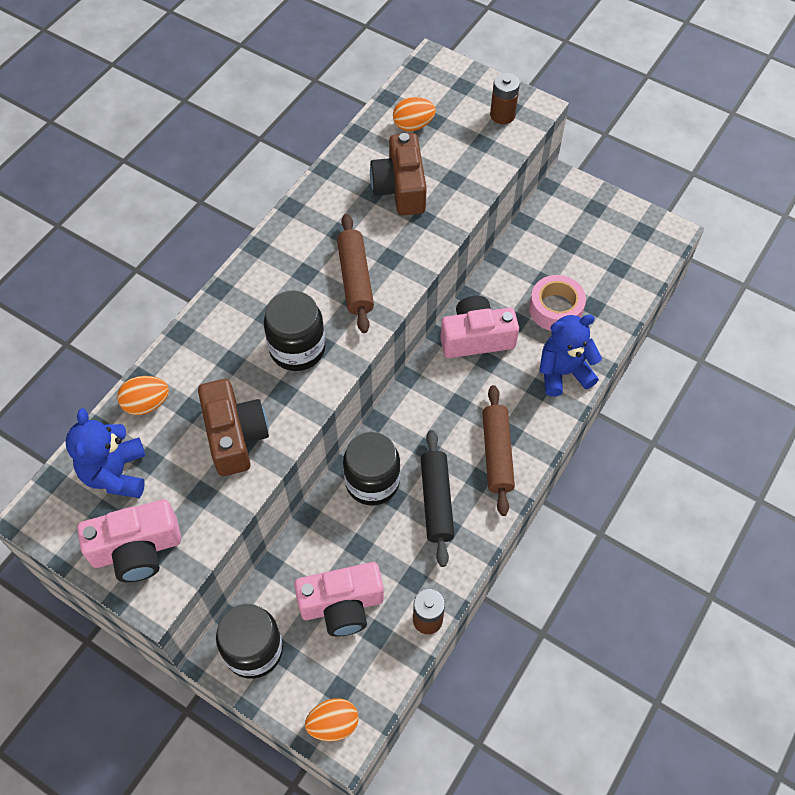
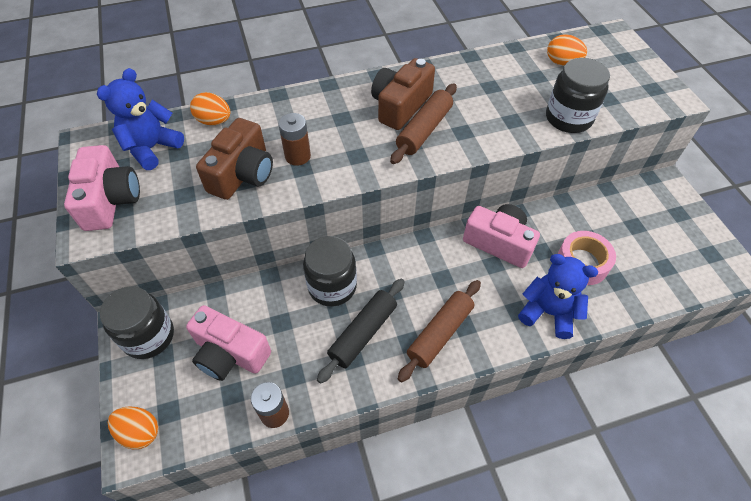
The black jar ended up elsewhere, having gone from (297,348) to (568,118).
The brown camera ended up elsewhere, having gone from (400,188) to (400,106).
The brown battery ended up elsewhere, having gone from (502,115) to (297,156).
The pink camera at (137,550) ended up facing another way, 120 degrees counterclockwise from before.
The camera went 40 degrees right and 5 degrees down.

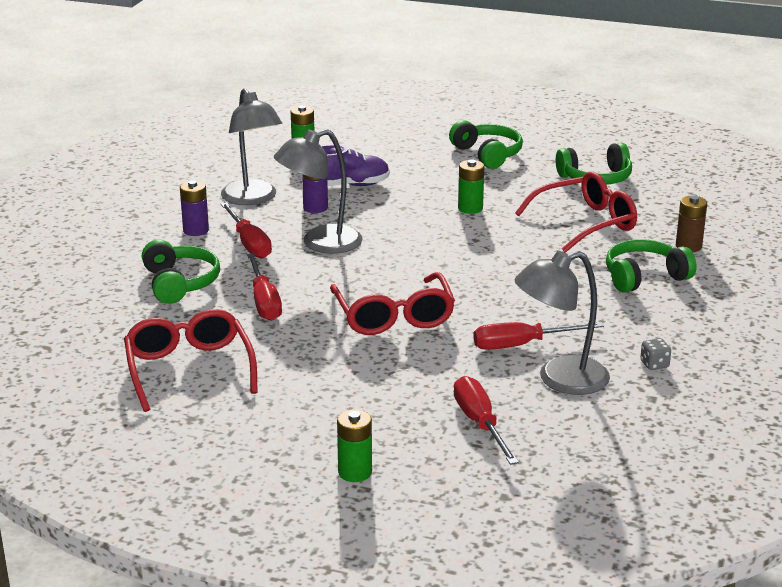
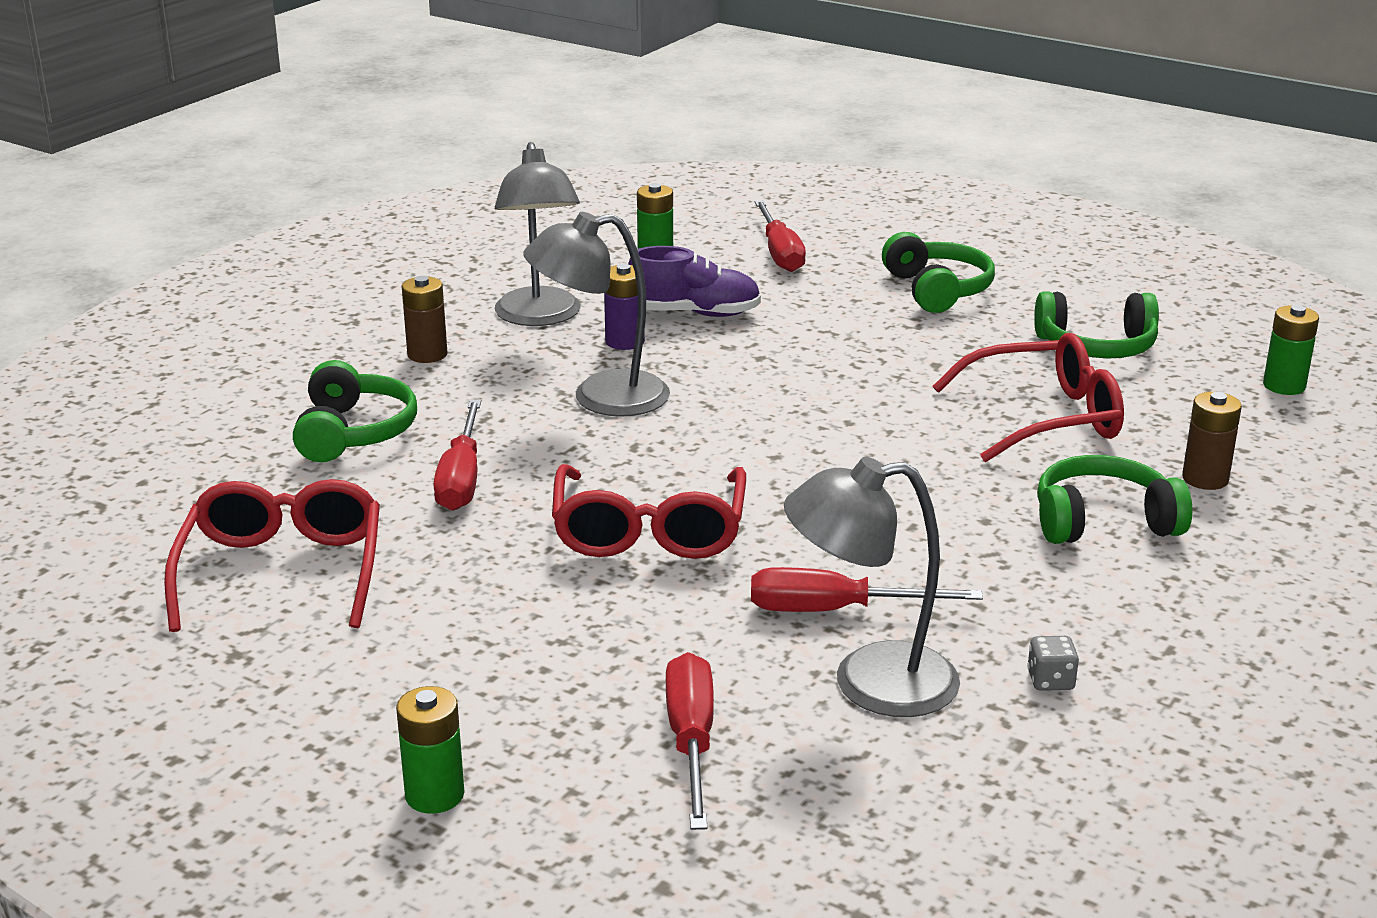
The red screwdriver ended up elsewhere, having gone from (249,243) to (780,253).
The green battery ended up elsewhere, having gone from (470,208) to (1284,386).
What was the purple battery at (196,230) turned into the brown battery at (427,354).
The camera went 15 degrees right and 0 degrees up.

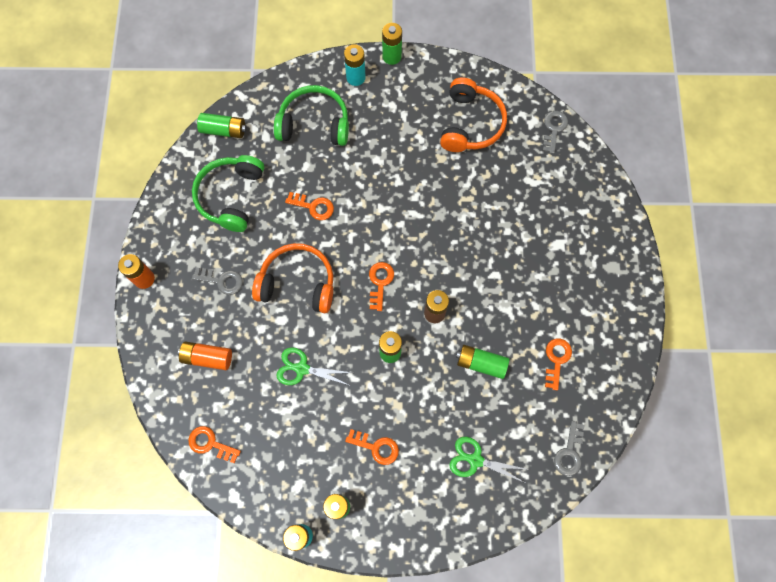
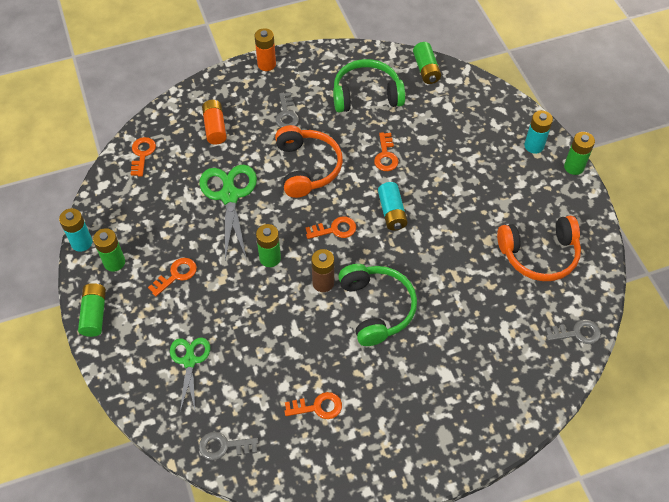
The second view gained the turquoise battery at (392,212).
The green headphones ended up elsewhere, having gone from (314,124) to (376,308).
The green battery ended up elsewhere, having gone from (481,363) to (94,314).
The orange key at (376,447) ended up facing another way, 135 degrees counterclockwise from before.
The size of the green scissors at (302,368) changed by a factor of 1.59.
The camera went 70 degrees right and 15 degrees down.

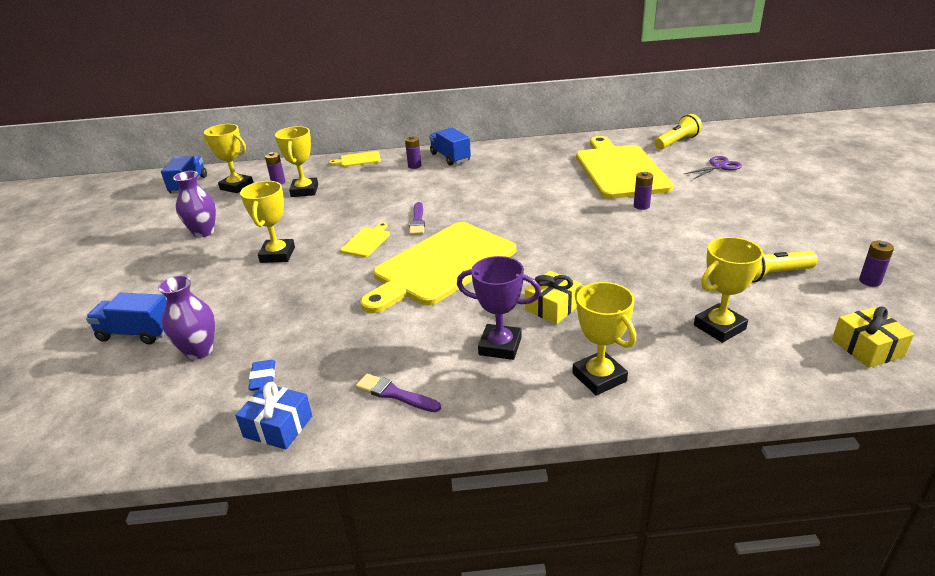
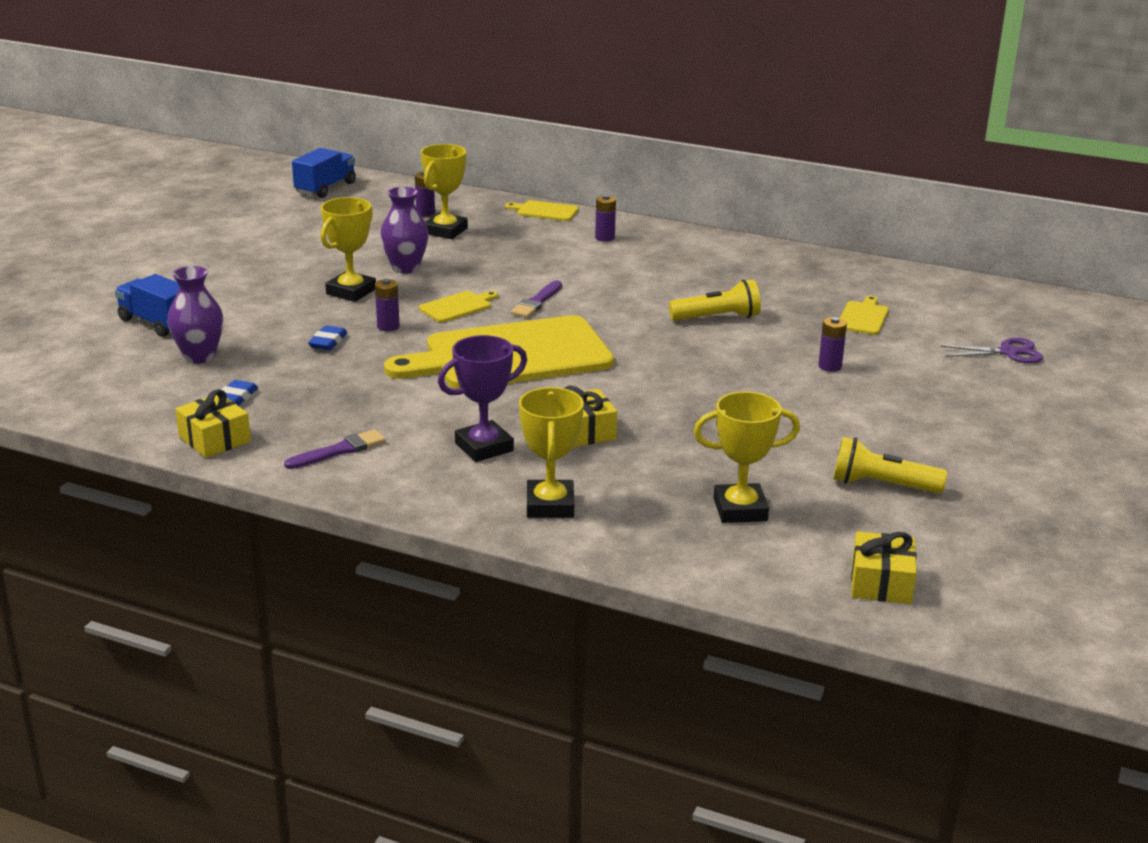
The second view lost the yellow trophy at (237,186).
The second view lost the blue truck at (450,157).
The second view gained the blue eraser at (328,342).
The purple vase ended up elsewhere, having gone from (203,232) to (405,268).
The yellow flashlight ended up elsewhere, having gone from (676,142) to (717,318).
The purple battery ended up elsewhere, having gone from (870,281) to (388,326).
What was the blue gift at (278,426) turned into the yellow gift at (214,439).
The purple brush at (394,394) ended up facing another way, 90 degrees clockwise from before.
The purple trophy at (500,346) ended up facing another way, 75 degrees counterclockwise from before.
The size of the yellow cutting board at (619,170) changed by a factor of 0.40.
The camera went 25 degrees right and 5 degrees down.

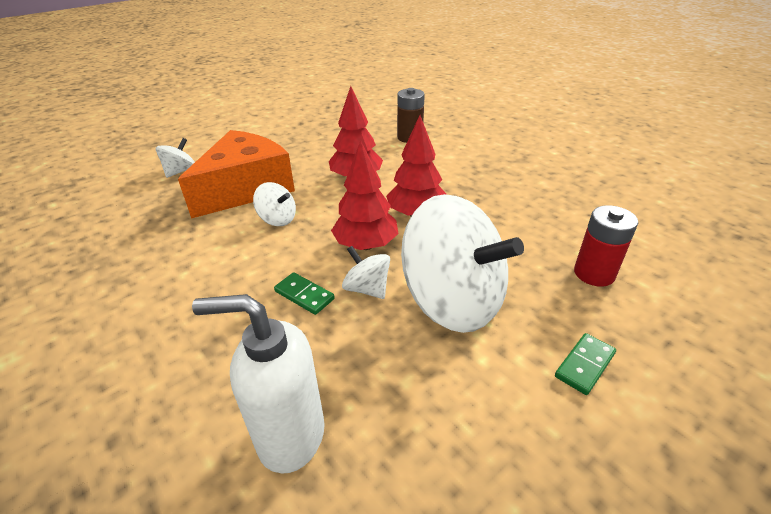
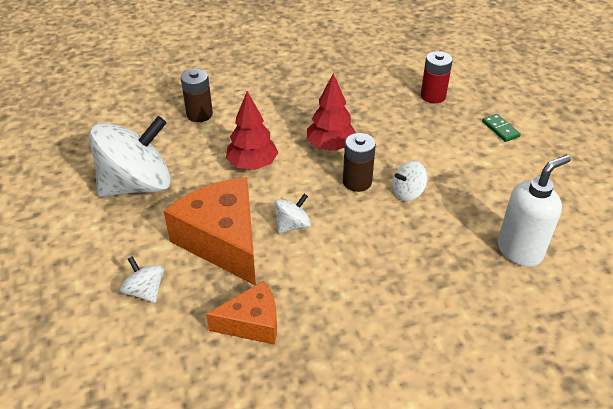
The second view lost the green domino at (304,295).
The second view gained the orange cheese at (252,323).
The white spinning top ended up elsewhere, having gone from (453,301) to (137,185).
Where the red tree stood at (366,245), the brown battery came to stand at (357,182).
The white soap dispenser at (290,435) ended up facing another way, 150 degrees counterclockwise from before.
The camera went 70 degrees left and 5 degrees up.

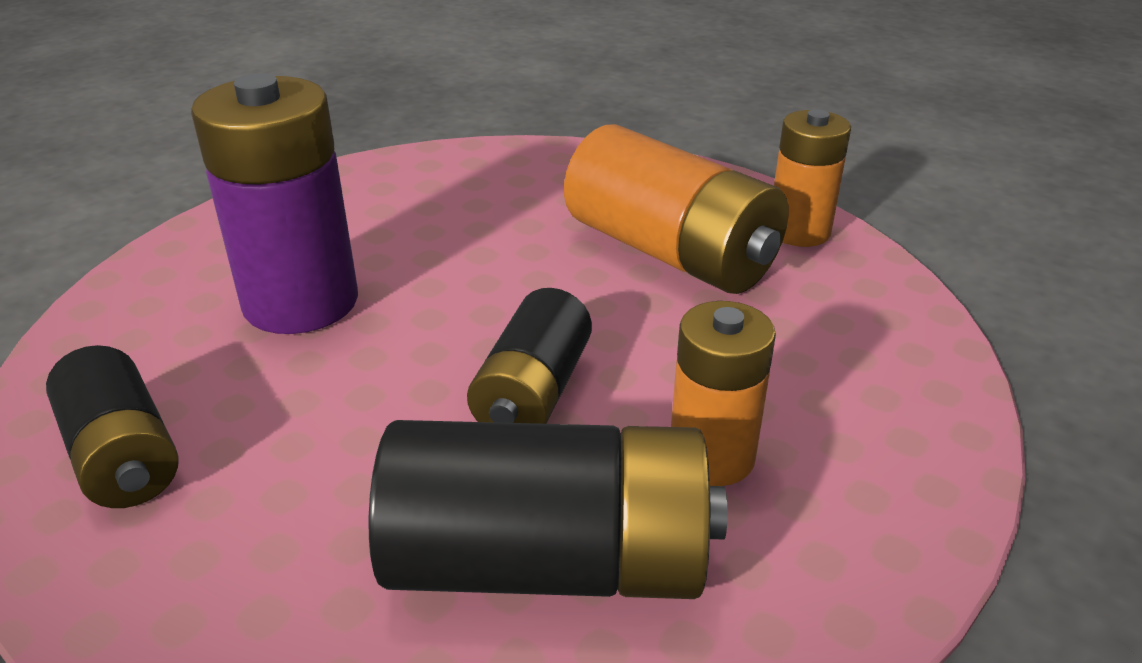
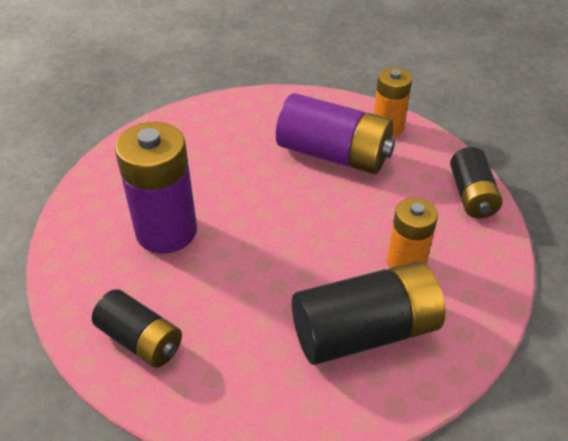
The black battery ended up elsewhere, having gone from (533,393) to (472,195).
What was the orange battery at (671,252) turned into the purple battery at (334,154).
The camera went 20 degrees left and 10 degrees up.

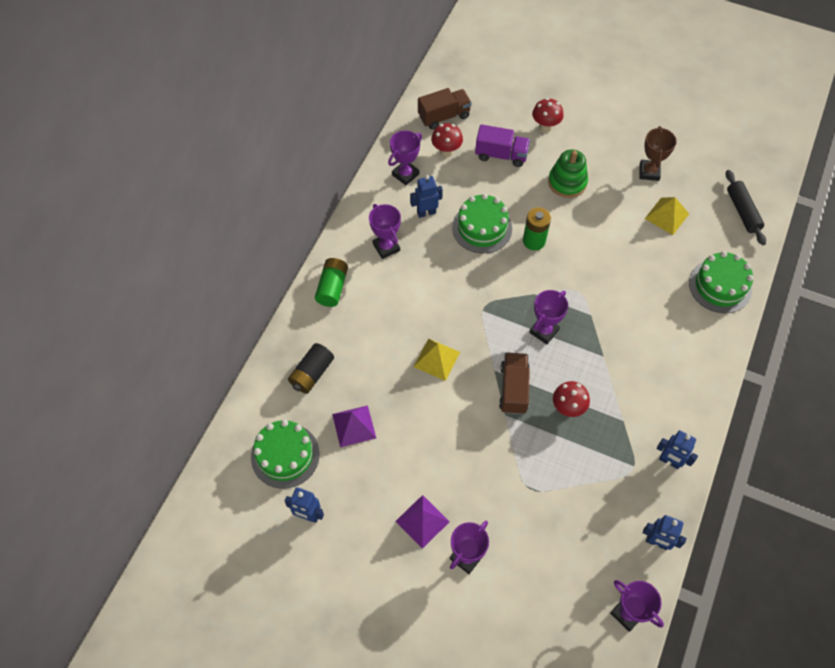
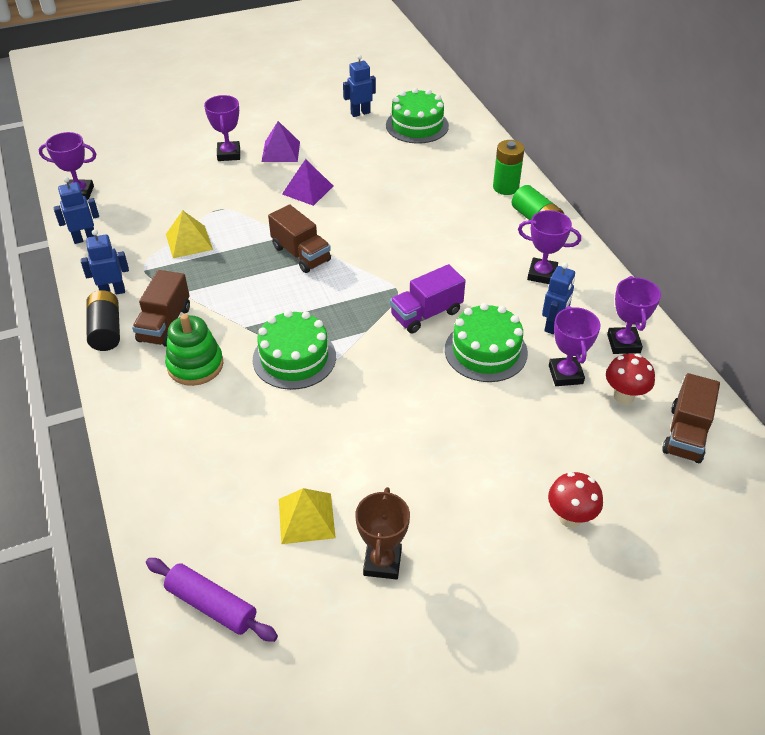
The second view lost the red mushroom at (567,408).
The second view gained the brown truck at (165,324).
The black battery ended up elsewhere, having gone from (312,374) to (106,330).
The purple pyramid ended up elsewhere, having gone from (354,426) to (307,190).
The yellow pyramid ended up elsewhere, having gone from (436,359) to (189,241).
The purple truck ended up elsewhere, having gone from (501,155) to (426,314).
The green battery ended up elsewhere, having gone from (534,241) to (505,187).
The purple trophy ended up elsewhere, having gone from (544,331) to (565,374).
The green stacking toy ended up elsewhere, having gone from (567,182) to (195,365).
The green cake ended up elsewhere, having gone from (720,286) to (294,358).
What was the black rolling pin at (742,211) turned into the purple rolling pin at (211,605).
The brown trophy at (649,172) ended up facing another way, 45 degrees clockwise from before.
The camera went 135 degrees right and 15 degrees down.

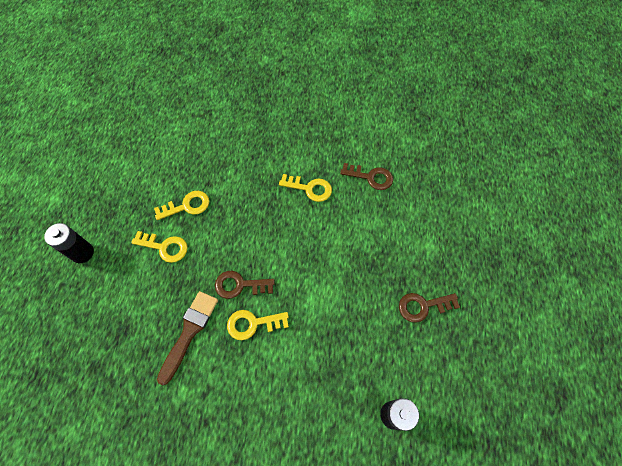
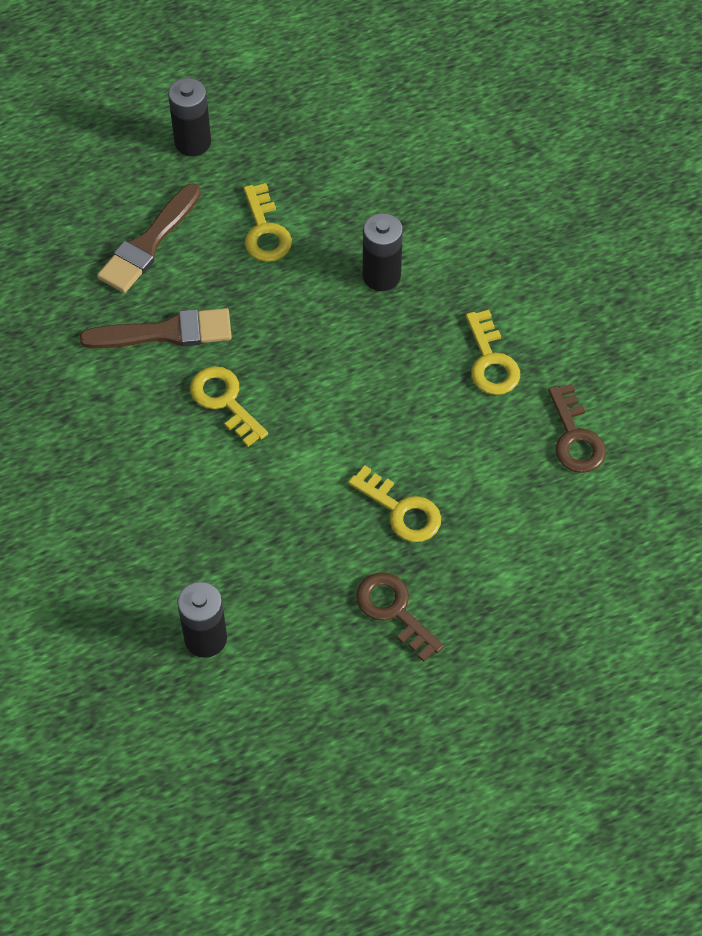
The second view lost the brown key at (239,285).
The second view gained the brown brush at (148,243).
The second view gained the black battery at (381,276).
The yellow key ended up elsewhere, having gone from (187,206) to (401,510).
The camera went 60 degrees right and 5 degrees down.

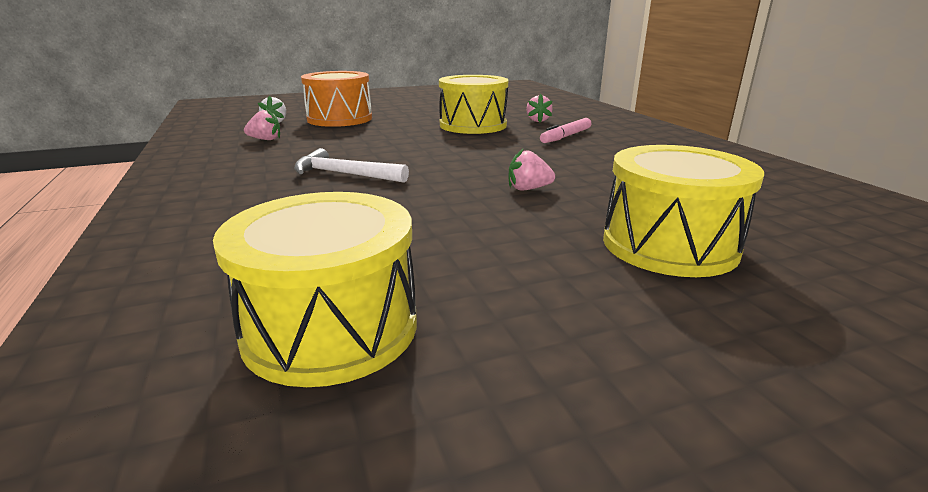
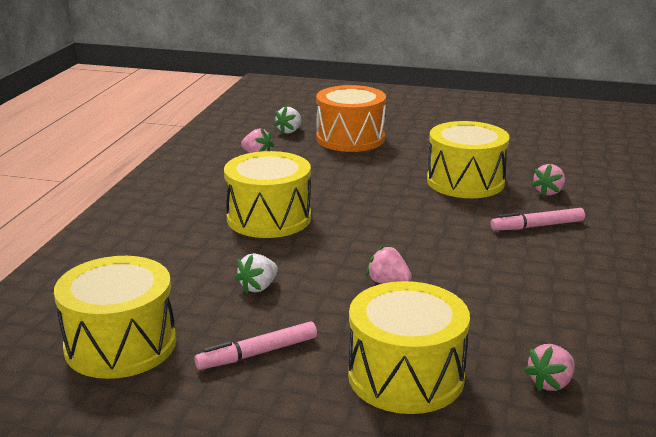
The second view gained the pink marker at (257,353).
The second view gained the white strawberry at (258,287).
The second view gained the pink strawberry at (550,383).
Where the white hammer stood at (344,174), the yellow drum came to stand at (269,218).
The camera went 35 degrees right and 0 degrees up.

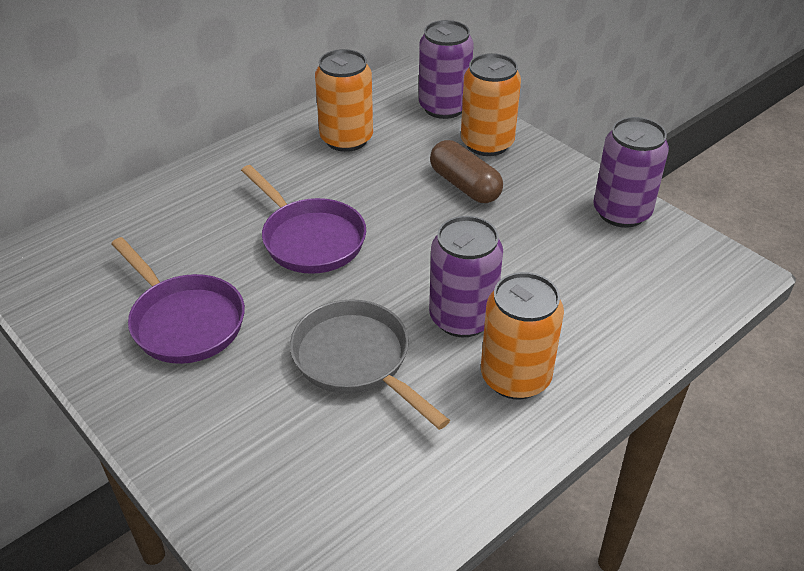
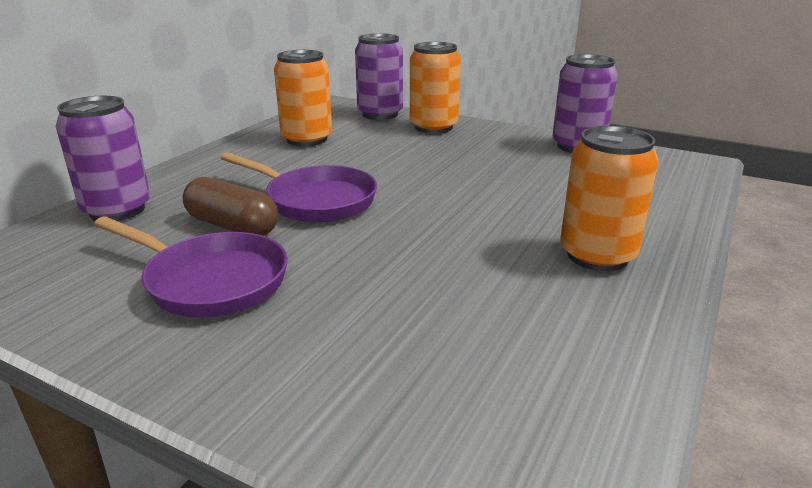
The second view lost the grey pan at (356,360).
The purple can ended up elsewhere, having gone from (462,318) to (117,210).
The brown capsule ended up elsewhere, having gone from (464,185) to (232,226).
The camera went 20 degrees left and 15 degrees down.

